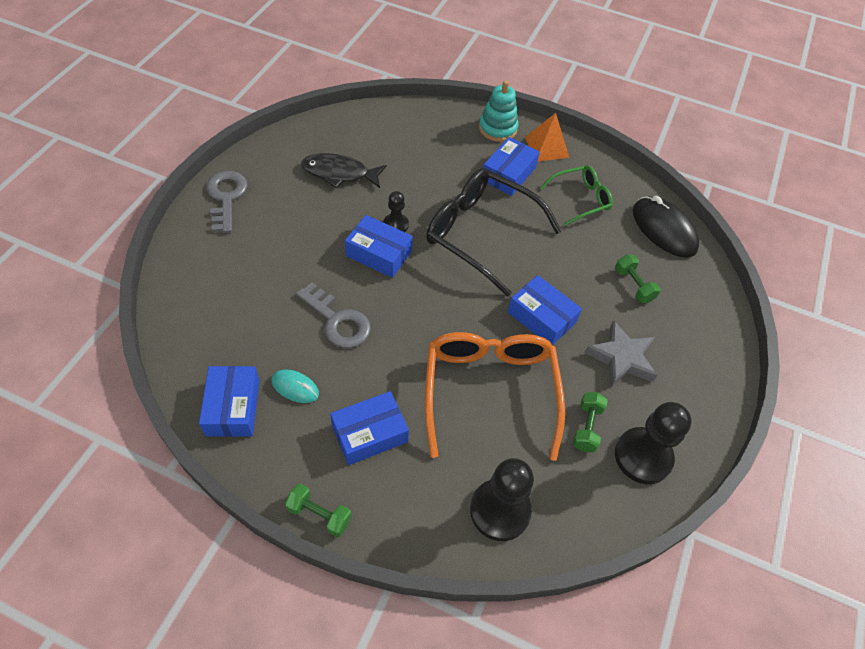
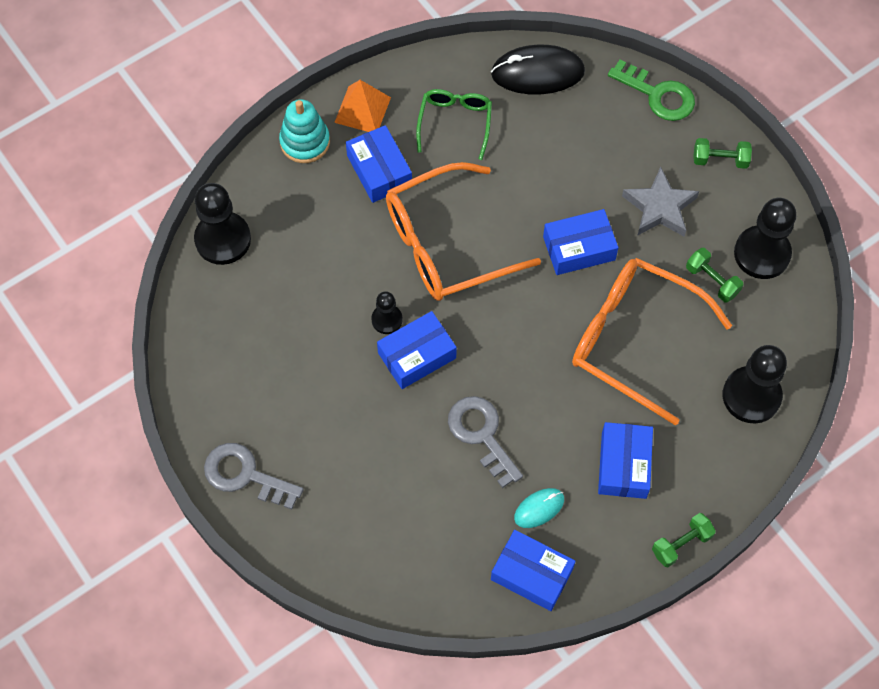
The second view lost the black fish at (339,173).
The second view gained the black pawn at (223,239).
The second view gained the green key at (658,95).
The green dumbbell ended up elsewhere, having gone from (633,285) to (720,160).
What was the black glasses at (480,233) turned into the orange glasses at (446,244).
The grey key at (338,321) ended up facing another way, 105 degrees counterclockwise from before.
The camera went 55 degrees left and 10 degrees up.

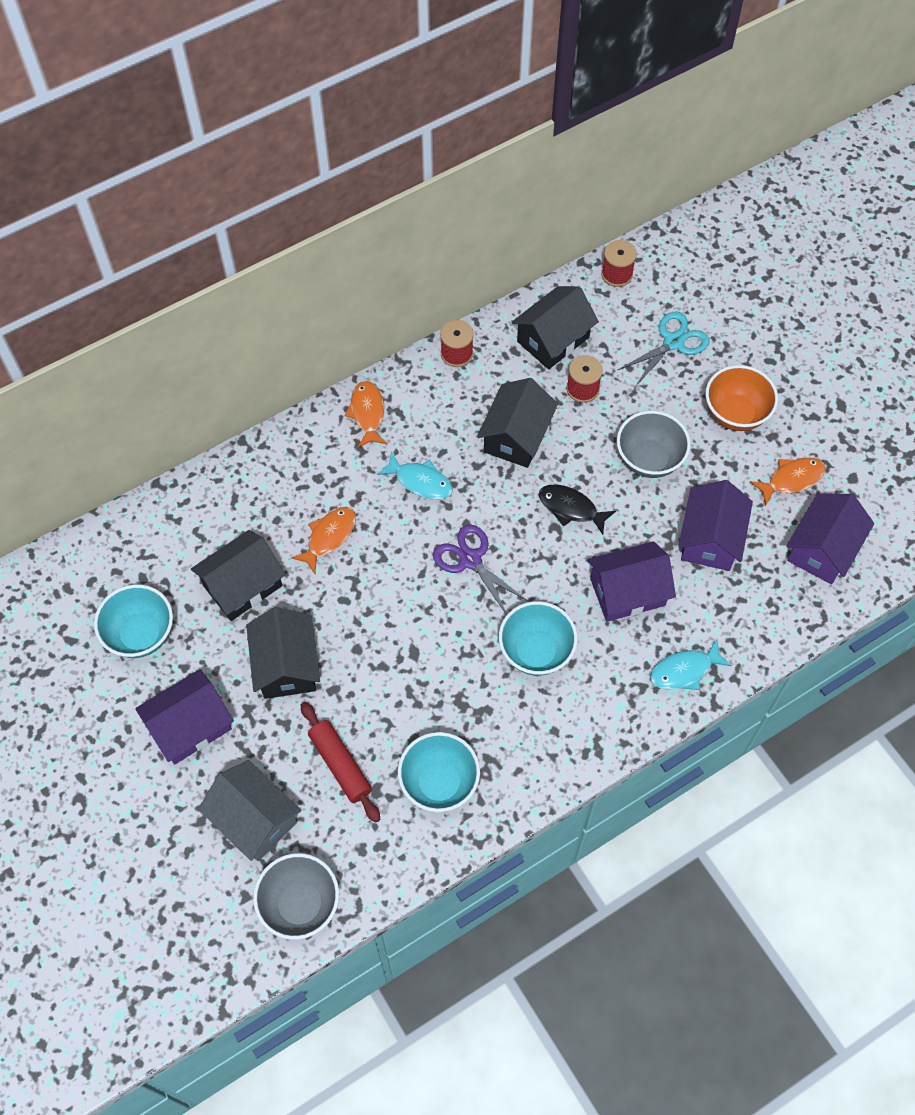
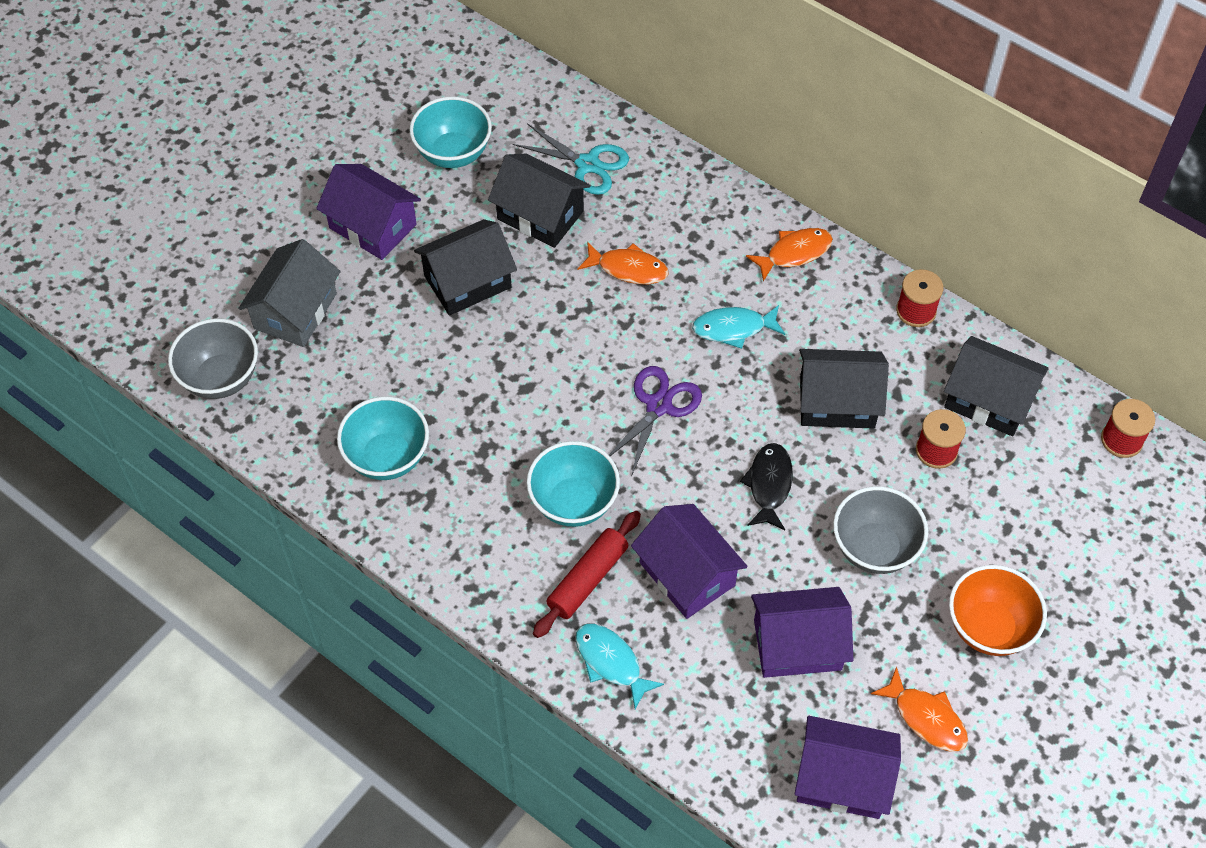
The red rolling pin ended up elsewhere, having gone from (340,765) to (587,579).
The turquoise scissors ended up elsewhere, having gone from (673,342) to (587,164).
The turquoise fish at (420,481) ended up facing another way, 75 degrees clockwise from before.
The camera went 70 degrees right and 5 degrees down.

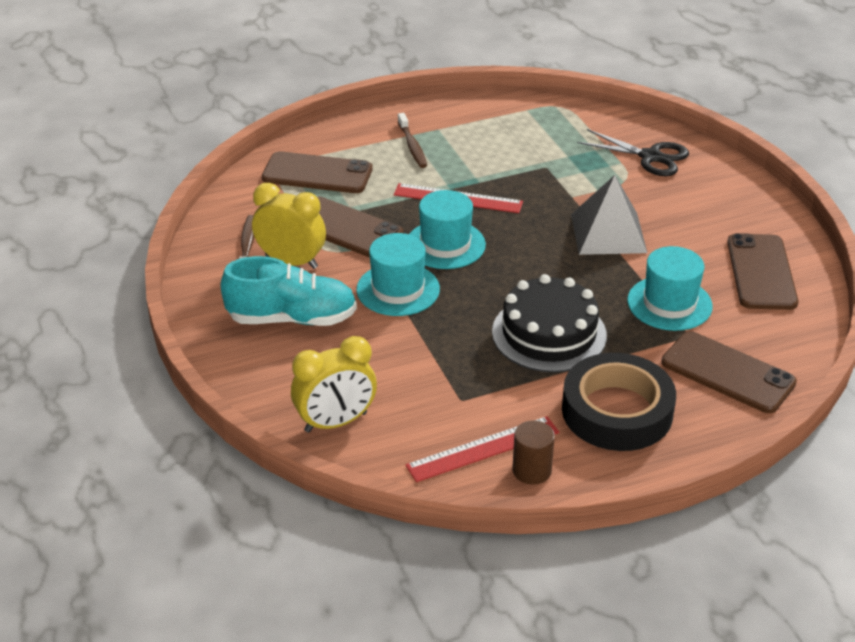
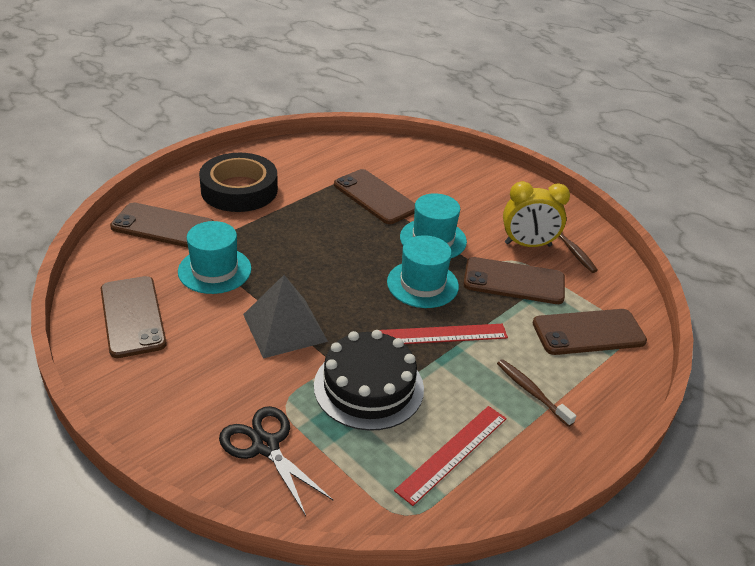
The second view lost the turquoise shoe at (292,319).
The second view lost the yellow clock at (336,422).
The second view lost the brown cylinder at (531,470).
The second view gained the brown phone at (375,197).
The red ruler ended up elsewhere, having gone from (483,449) to (452,453).
The black cake ended up elsewhere, having gone from (549,333) to (368,387).
The black scissors at (650,157) ended up facing another way, 45 degrees clockwise from before.
The camera went 155 degrees right and 0 degrees up.

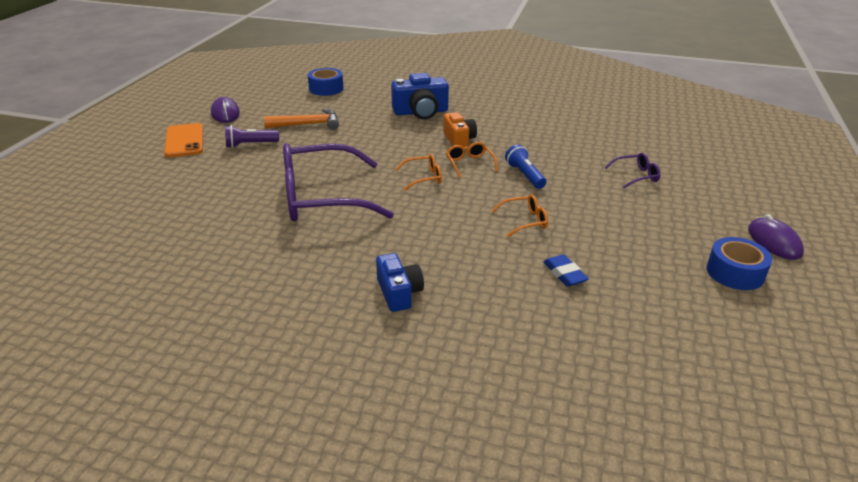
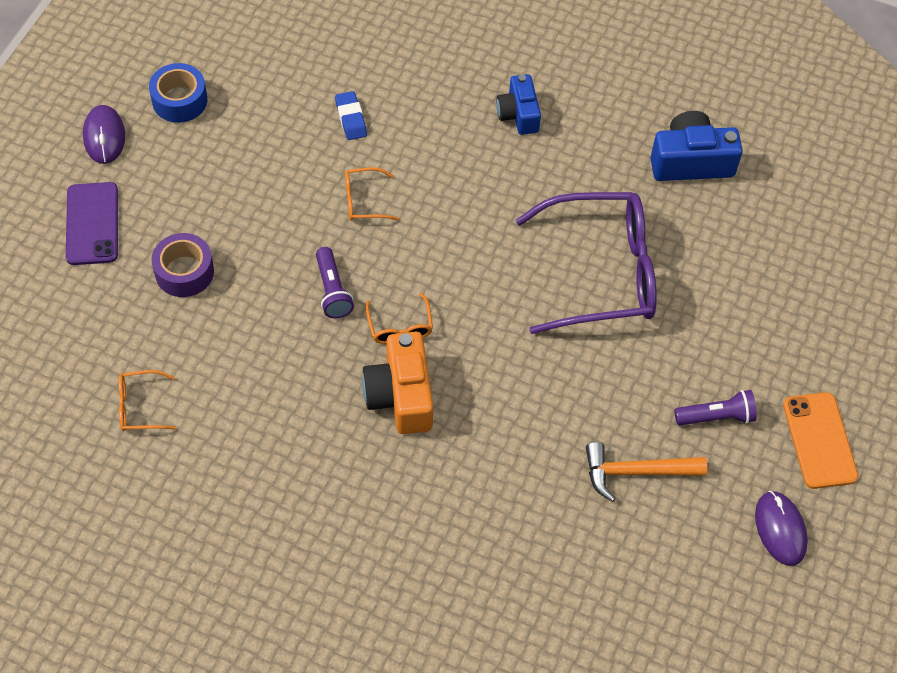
The second view lost the blue tape at (326,89).
The second view gained the purple phone at (92,224).
The blue camera ended up elsewhere, having gone from (421,112) to (691,161).
The orange glasses ended up elsewhere, having gone from (424,177) to (140,406).
Where the purple glasses stood at (636,176), the purple tape came to stand at (184,272).
What was the blue flashlight at (524,175) turned into the purple flashlight at (332,290).
The size of the orange camera at (459,139) changed by a factor of 1.50.
The camera went 175 degrees left and 25 degrees up.

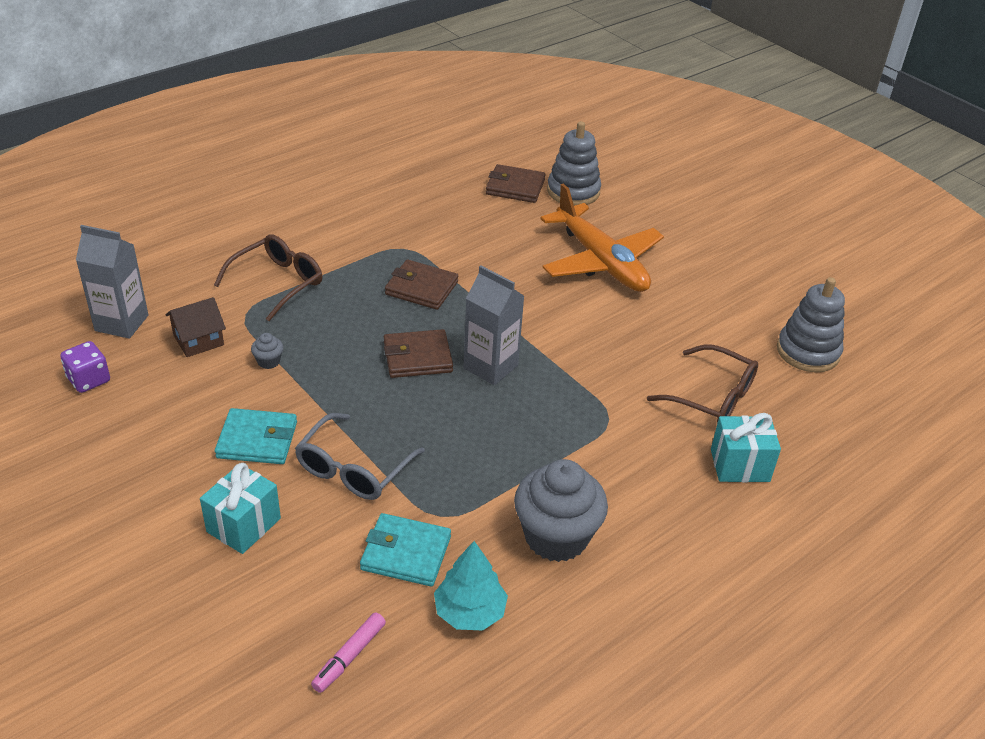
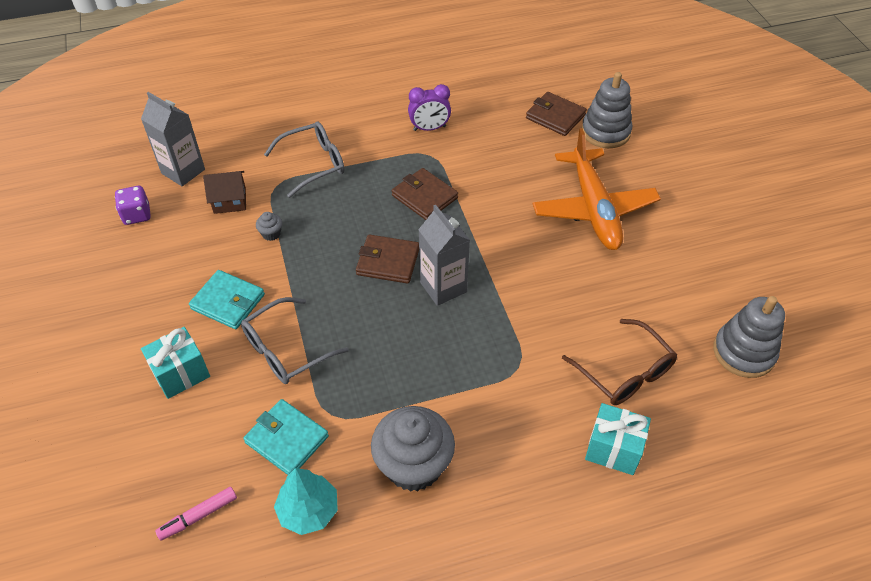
The second view gained the purple clock at (429,128).
What was the brown glasses at (278,282) turned into the grey glasses at (314,164).
The camera went 25 degrees right and 10 degrees up.

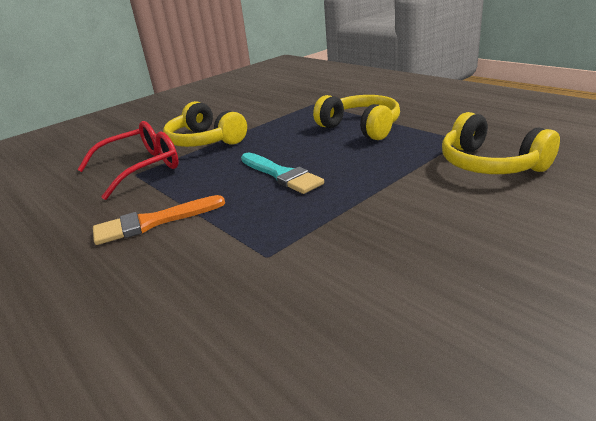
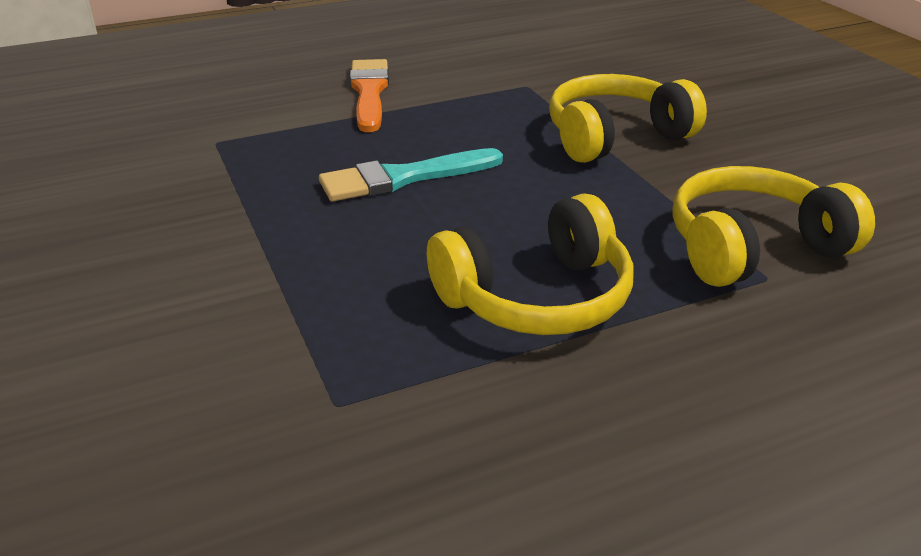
The second view lost the red glasses at (141,168).
The yellow headphones ended up elsewhere, having gone from (490,164) to (752,247).
The camera went 105 degrees right and 5 degrees up.

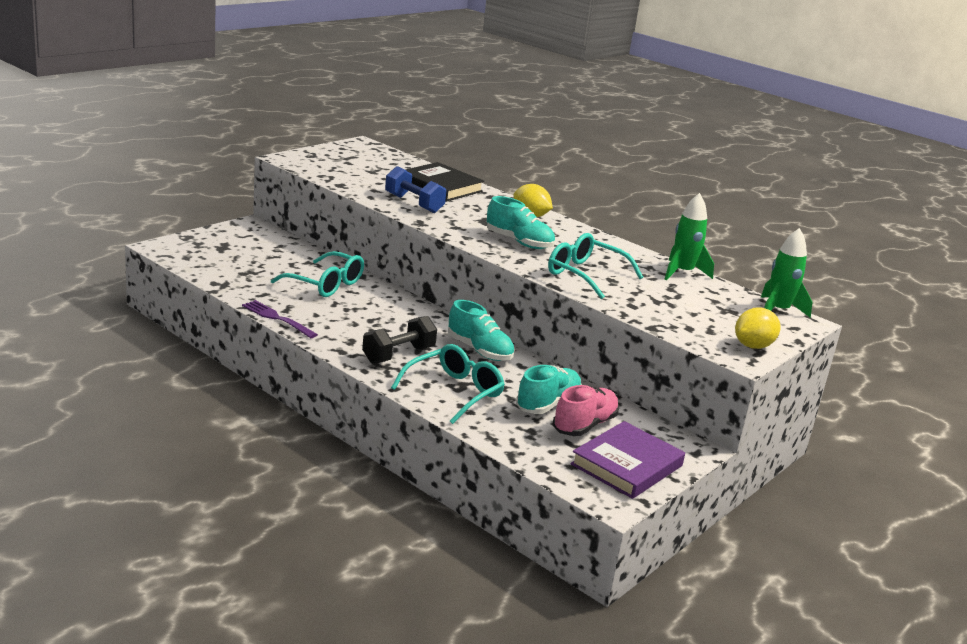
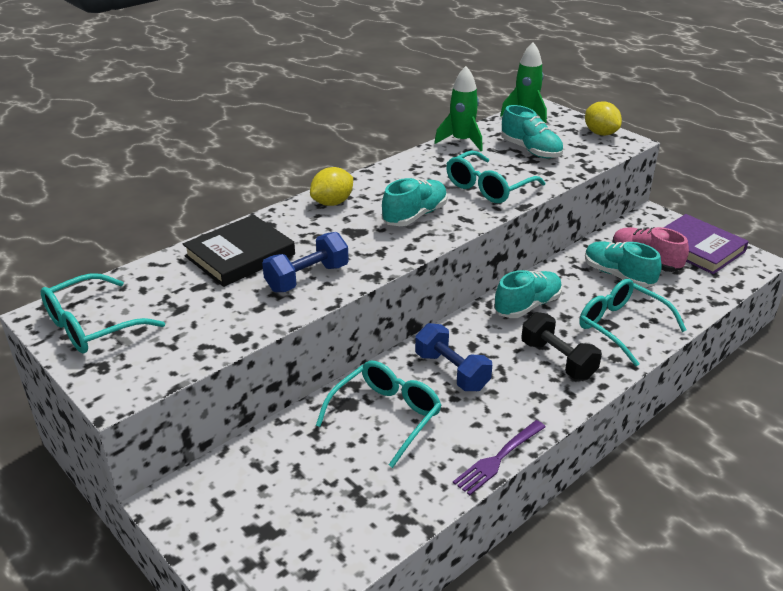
The second view gained the turquoise glasses at (93,326).
The second view gained the blue dumbbell at (451,371).
The second view gained the turquoise shoe at (531,150).
The camera went 80 degrees left and 10 degrees up.

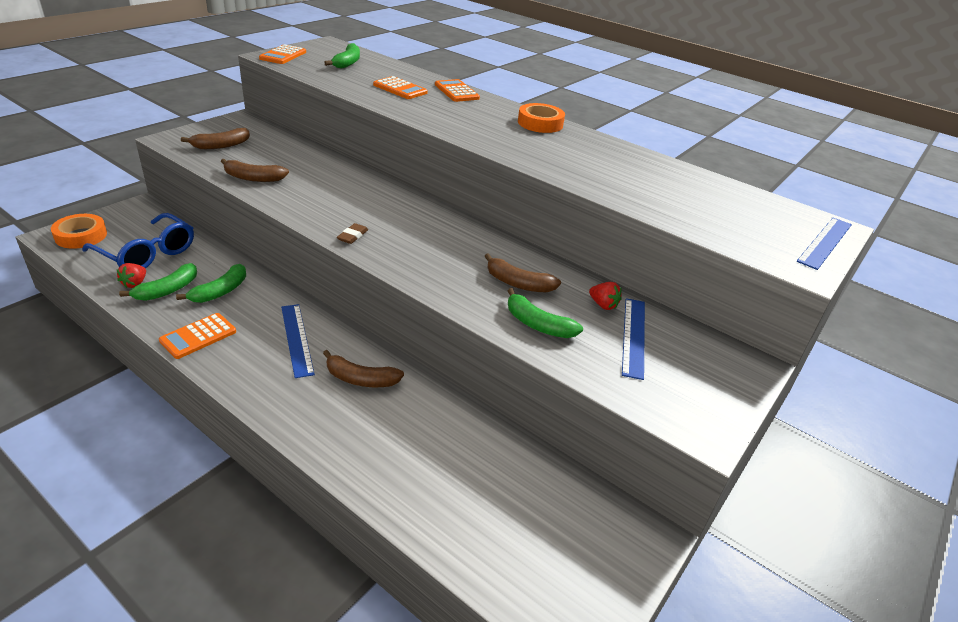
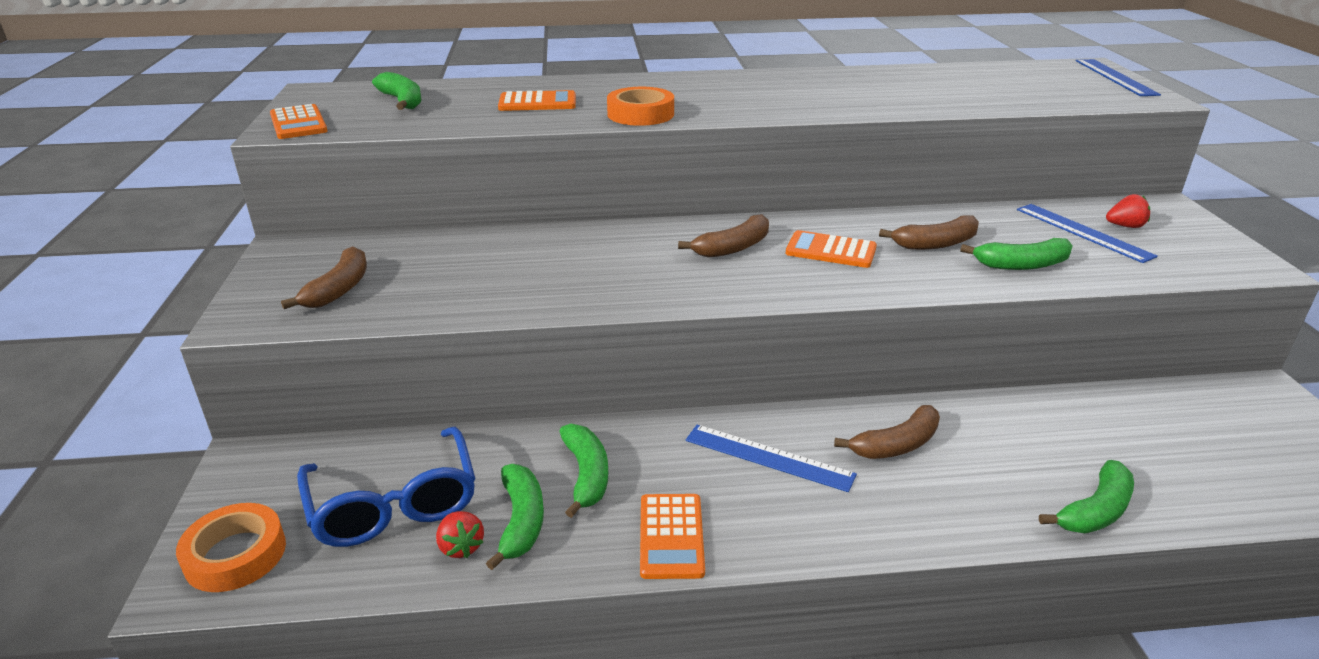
The second view lost the brown eraser at (353,236).
The second view gained the green banana at (1095,511).
The brown banana ended up elsewhere, having gone from (253,178) to (733,247).
The orange calculator ended up elsewhere, having gone from (456,91) to (830,251).
The orange tape ended up elsewhere, having gone from (540,123) to (640,114).
The red strawberry ended up elsewhere, having gone from (603,305) to (1125,226).
The blue glasses at (147,253) ended up facing another way, 75 degrees clockwise from before.
The camera went 40 degrees left and 5 degrees down.

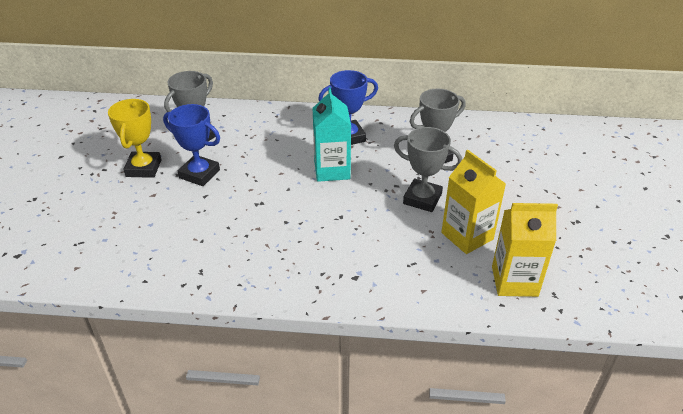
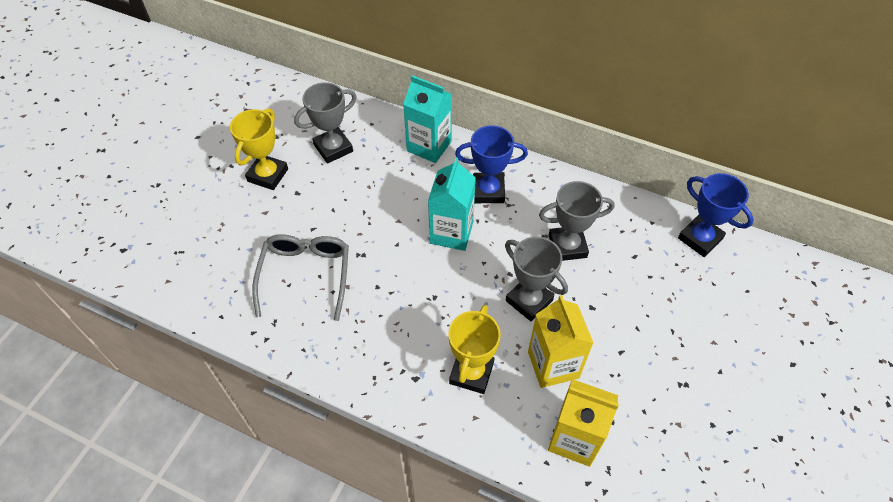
The second view gained the grey glasses at (306,275).
The second view gained the turquoise carton at (429,146).
The second view gained the yellow trophy at (471,373).
The blue trophy ended up elsewhere, having gone from (199,174) to (700,238).
The camera went 20 degrees right and 15 degrees up.

